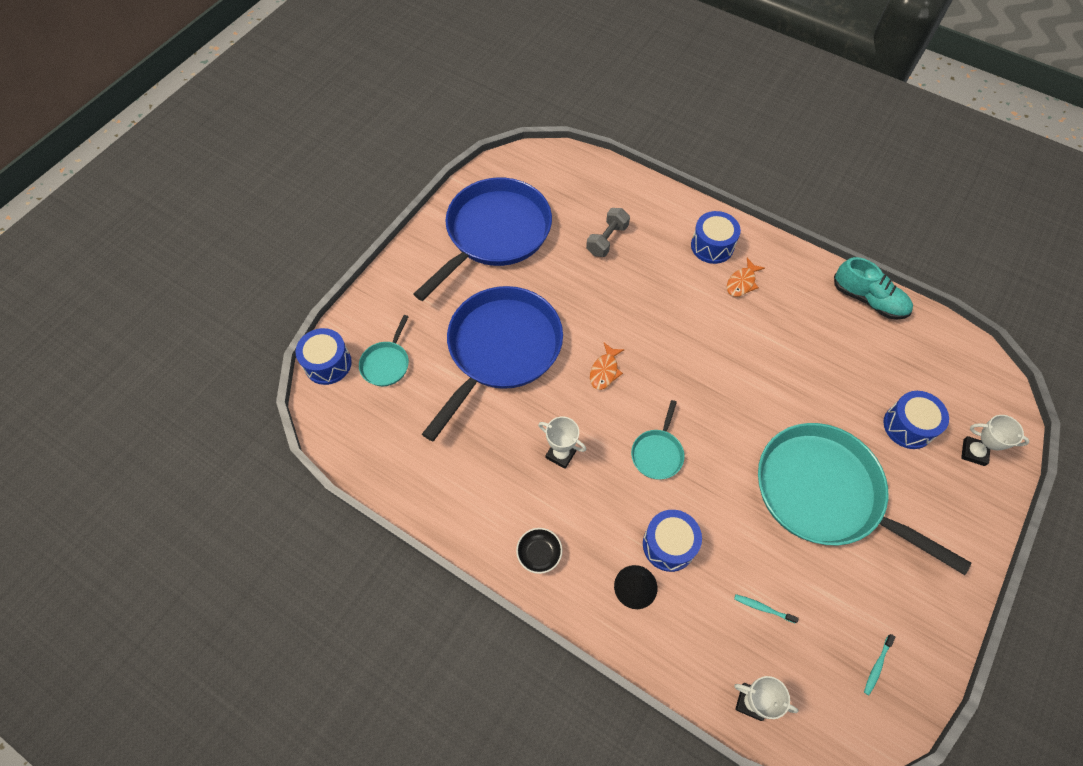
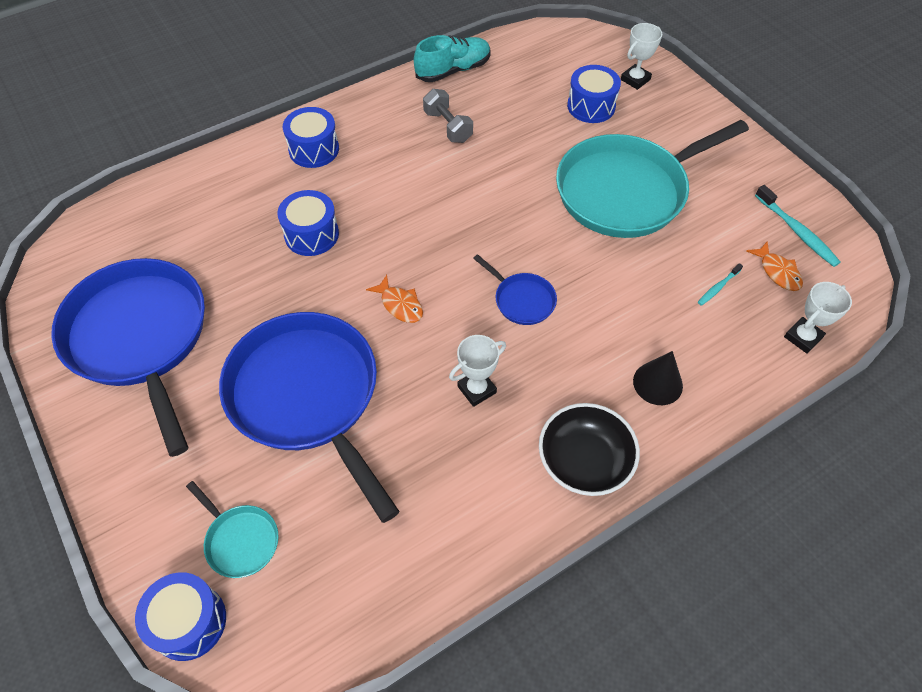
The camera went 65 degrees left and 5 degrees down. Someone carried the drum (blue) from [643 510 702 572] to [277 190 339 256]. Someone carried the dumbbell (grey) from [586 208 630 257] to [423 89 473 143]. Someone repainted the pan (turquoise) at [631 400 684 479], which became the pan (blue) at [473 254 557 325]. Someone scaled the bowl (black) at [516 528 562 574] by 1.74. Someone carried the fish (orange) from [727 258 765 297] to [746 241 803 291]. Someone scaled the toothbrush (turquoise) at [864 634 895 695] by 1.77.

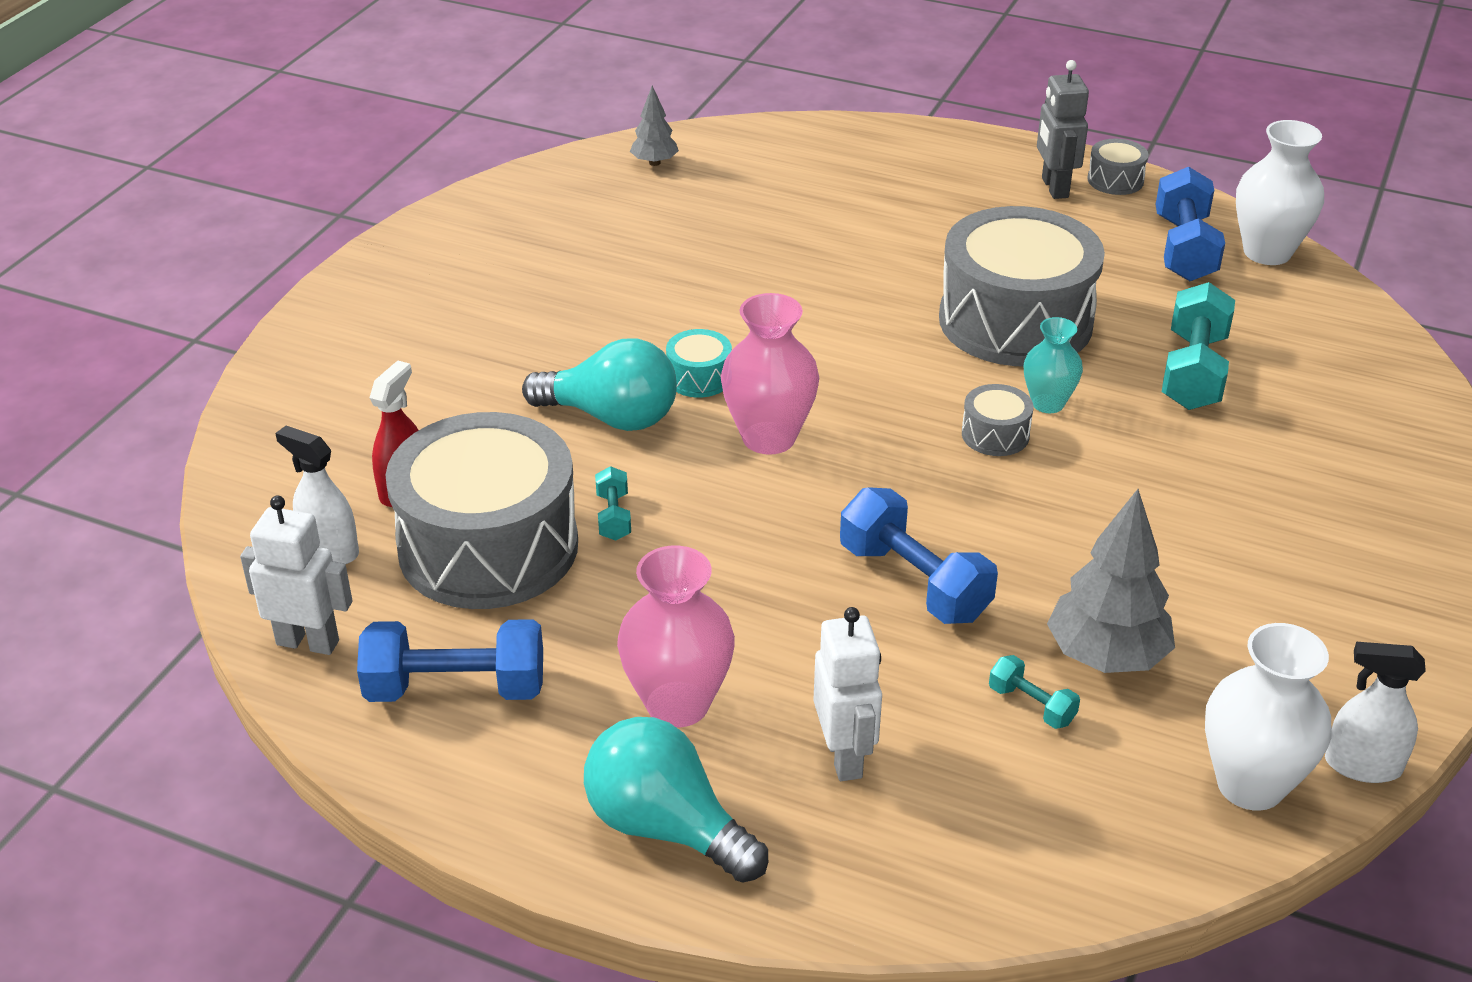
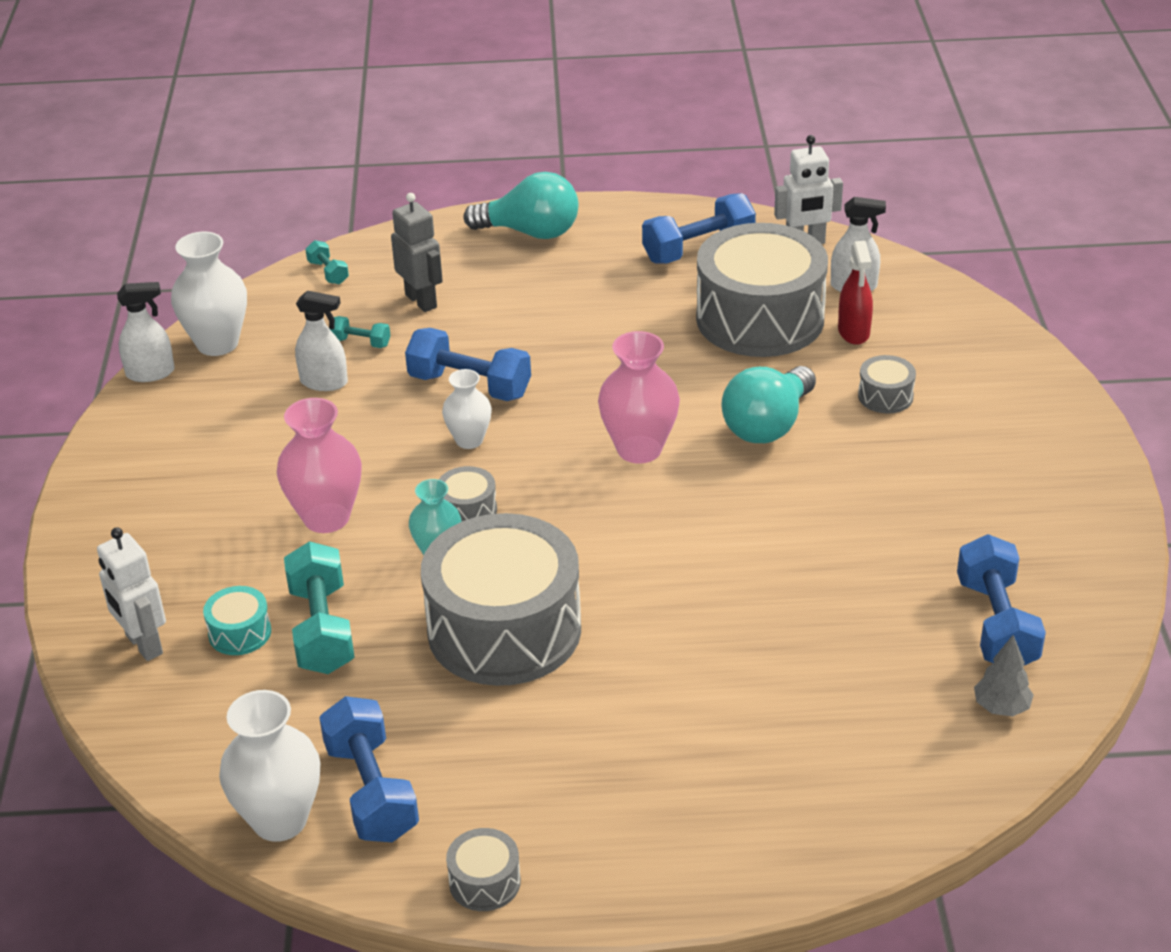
The camera went 155 degrees right and 0 degrees up. Someone carried the robot (white) from [813 607 882 781] to [97 527 166 661]. Someone carried the drum (turquoise) from [666 329 732 398] to [203 586 271 655]. Someone carried the vase (pink) from [617 546 735 727] to [277 398 362 533]. Someone swapped the tree (grey) at [1047 489 1175 673] for the spray bottle (white) at [295 291 348 391]. Someone carried the dumbbell (turquoise) from [595 466 631 541] to [305 240 349 284]. Someone carried the robot (grey) from [1037 60 1089 199] to [391 193 443 312]. Someone put down the vase (white) at [442 369 492 449]. Someone rotated the light bulb (turquoise) at [522 339 677 431] by 45 degrees counterclockwise. Someone put down the drum (grey) at [858 355 916 413]. Someone put down the dumbbell (blue) at [957 534 1046 665].

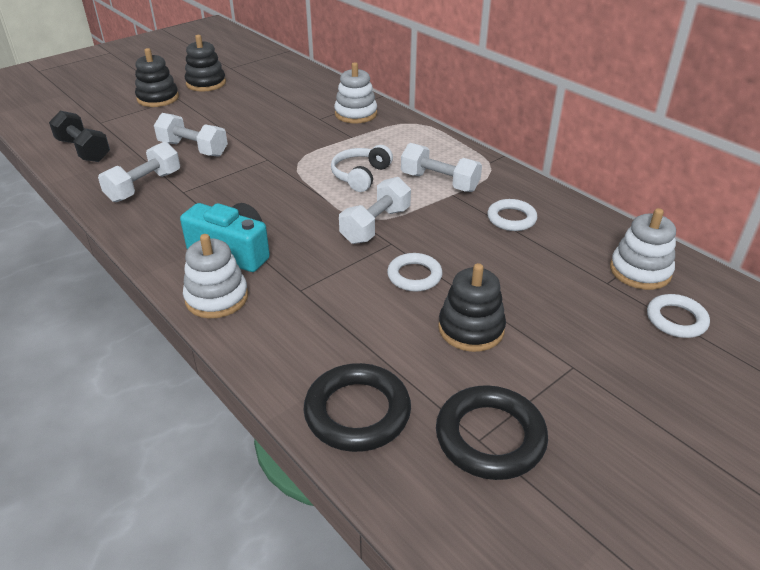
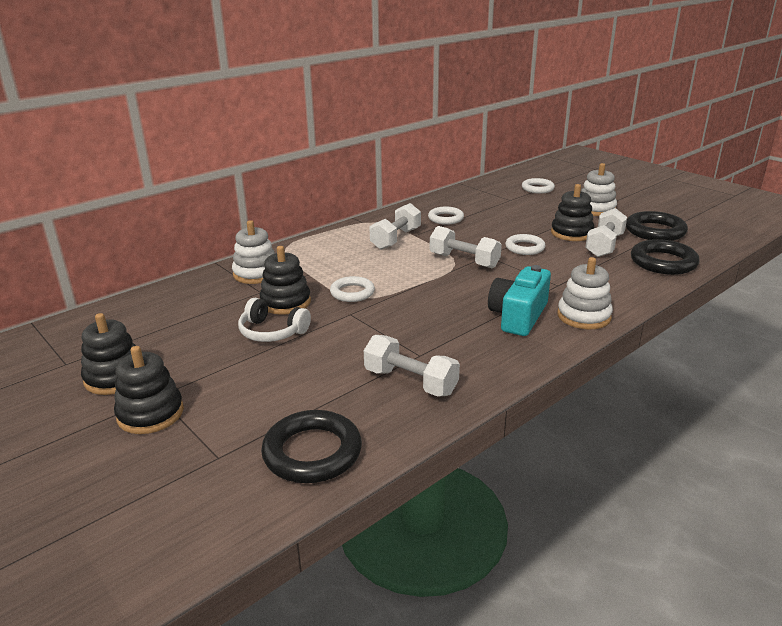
The camera went 90 degrees left and 10 degrees down. Someone carried the headphones (white) from [331 145 393 192] to [238 298 311 342]. Someone put down the stacking toy (black) at [260 246 311 315]. Someone swapped the dumbbell (black) at [49 111 110 162] for the ring (black) at [261 410 362 483]. Someone put down the ring (white) at [330 276 375 302]. Someone carried the stacking toy (white) from [610 208 676 290] to [581 163 617 216]. Someone carried the dumbbell (white) from [154 113 228 157] to [585 208 627 257].

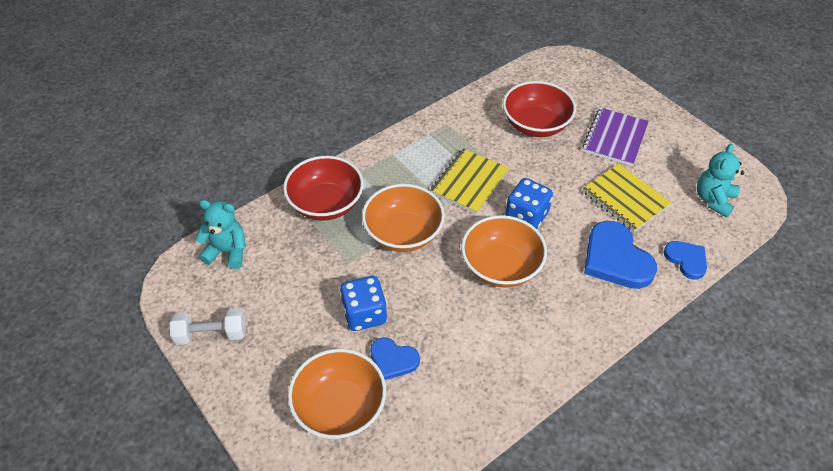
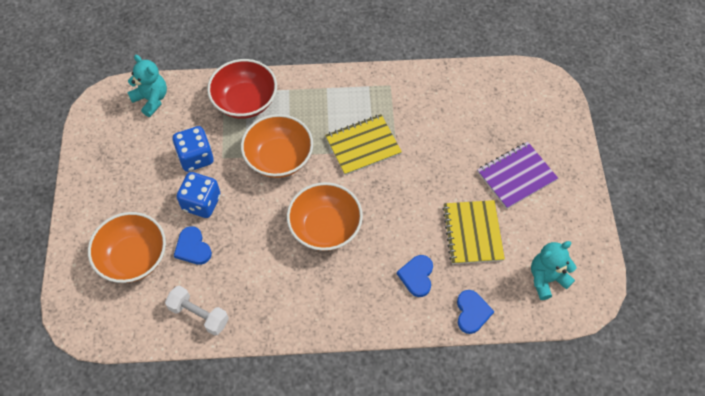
The camera went 35 degrees right and 10 degrees up. Someone carried the dumbbell (white) from [170 308 246 345] to [165 286 229 336]. Someone carried the dice (blue) from [505 178 553 229] to [172 126 214 172]. Someone scaled the heart (blue) at [584 221 657 289] by 0.58. Someone took away the bowl (red) at [503 81 576 137].

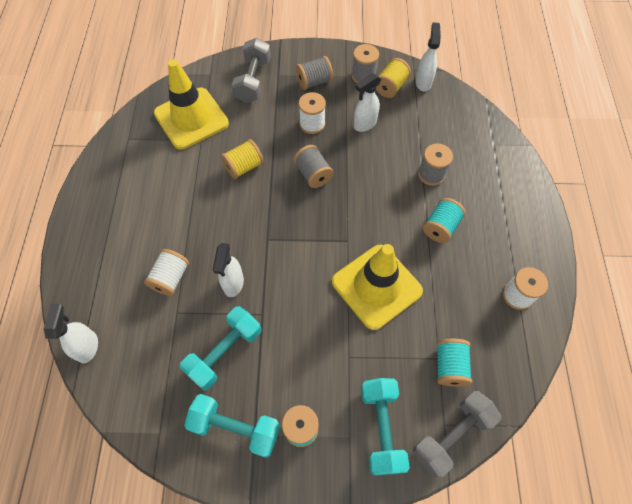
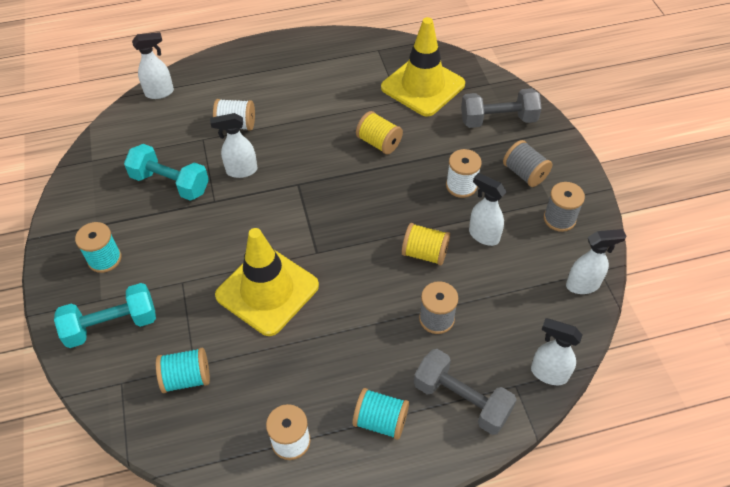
The camera went 75 degrees right and 10 degrees down. Someone carried the spool (turquoise) from [423 198 466 243] to [353 388 409 440]. Someone carried the spool (yellow) from [376 58 411 98] to [402 223 450 266]. Someone carried the dumbbell (grey) from [413 391 501 477] to [414 349 517 435]. Someone put down the spray bottle (white) at [531 318 582 385]. Someone took away the dumbbell (turquoise) at [184 394 280 458]. Someone took away the spool (grey) at [294 145 333 188].

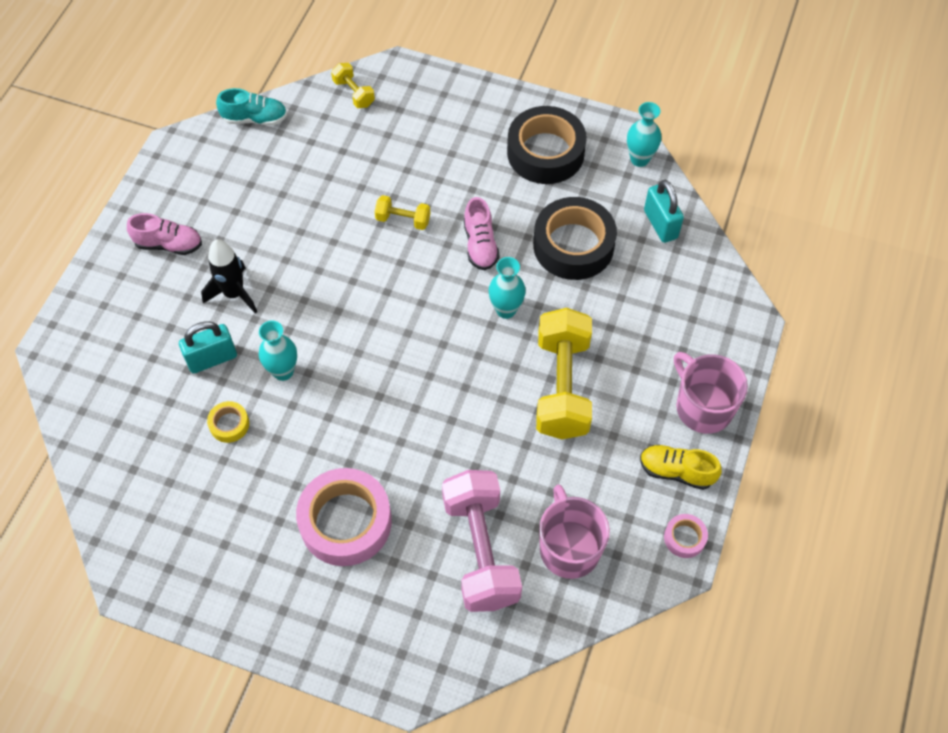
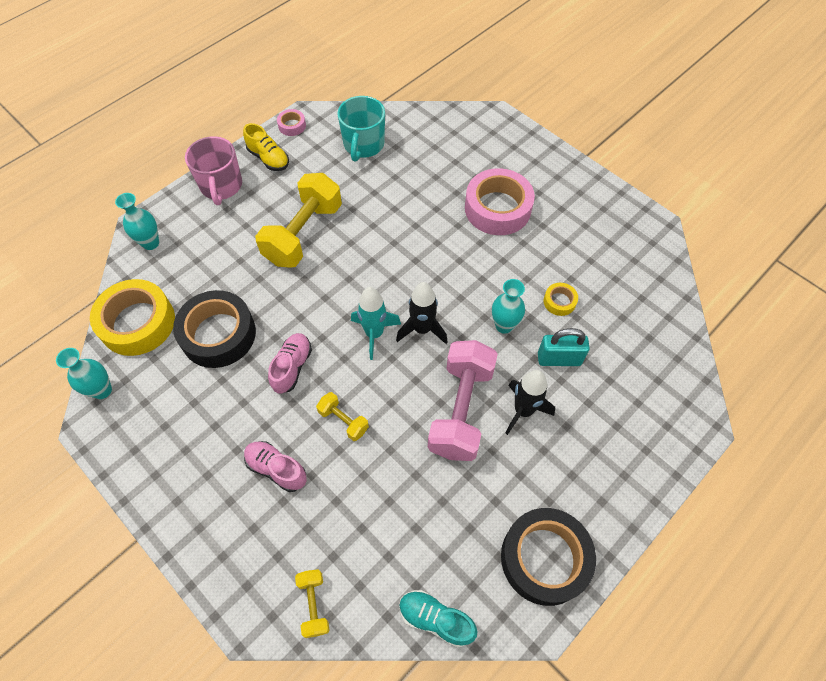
The camera went 155 degrees left and 0 degrees up. Someone swapped the padlock (turquoise) at [644 180 684 243] for the tape (yellow) at [90 279 175 356]. Someone carried the vase (turquoise) from [489 257 526 319] to [115 193 159 250]. Someone carried the shoe (pink) from [127 213 202 255] to [244 441 307 492]. Someone repainted the mug (pink) at [539 484 610 579], which became the mug (turquoise) at [337 96 385 162]. Someone put down the rocket (turquoise) at [351 287 401 360]. Someone put down the rocket (black) at [396 282 448 344]. Someone carried the dumbbell (pink) from [442 470 522 612] to [428 340 498 461]. Someone carried the tape (black) from [507 106 587 184] to [501 508 596 606].

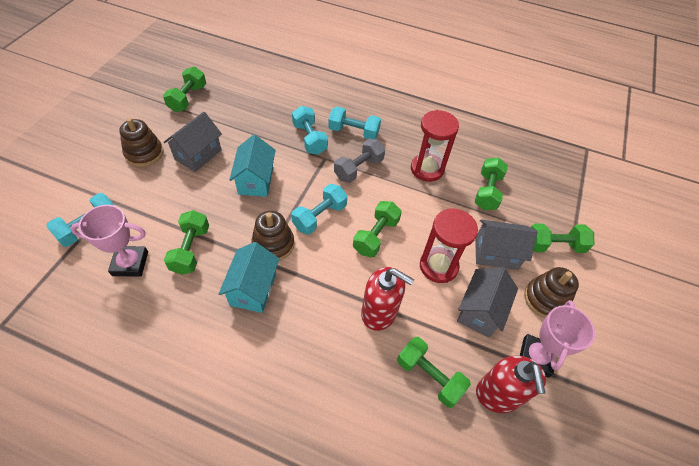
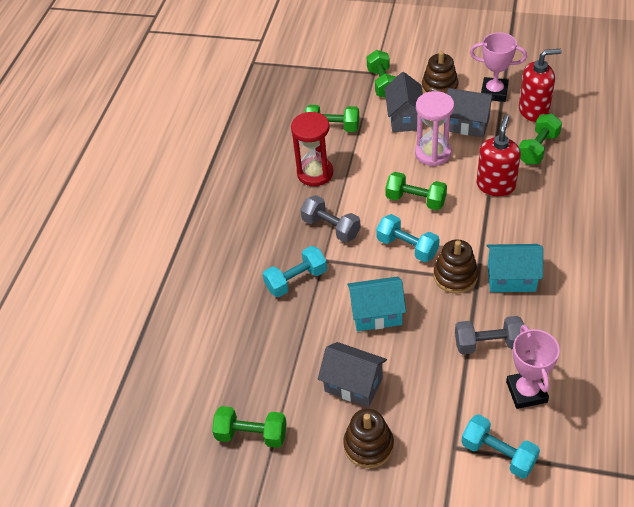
The camera went 90 degrees left and 5 degrees down. Someone repainted the hourglass (red) at [420 208 478 283], which became the hourglass (pink) at [415 91 454 166]. Someone repainted the dumbbell (green) at [164 210 209 275], which became the dumbbell (grey) at [455 316 524 354]. Someone took away the dumbbell (turquoise) at [328 107 381 139].

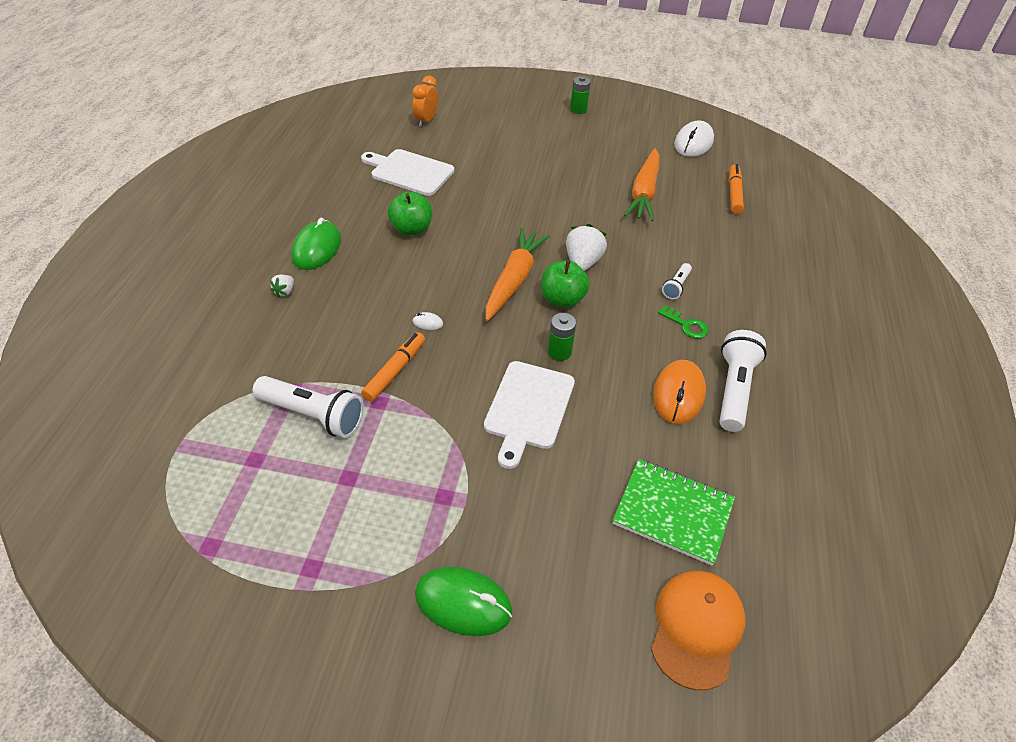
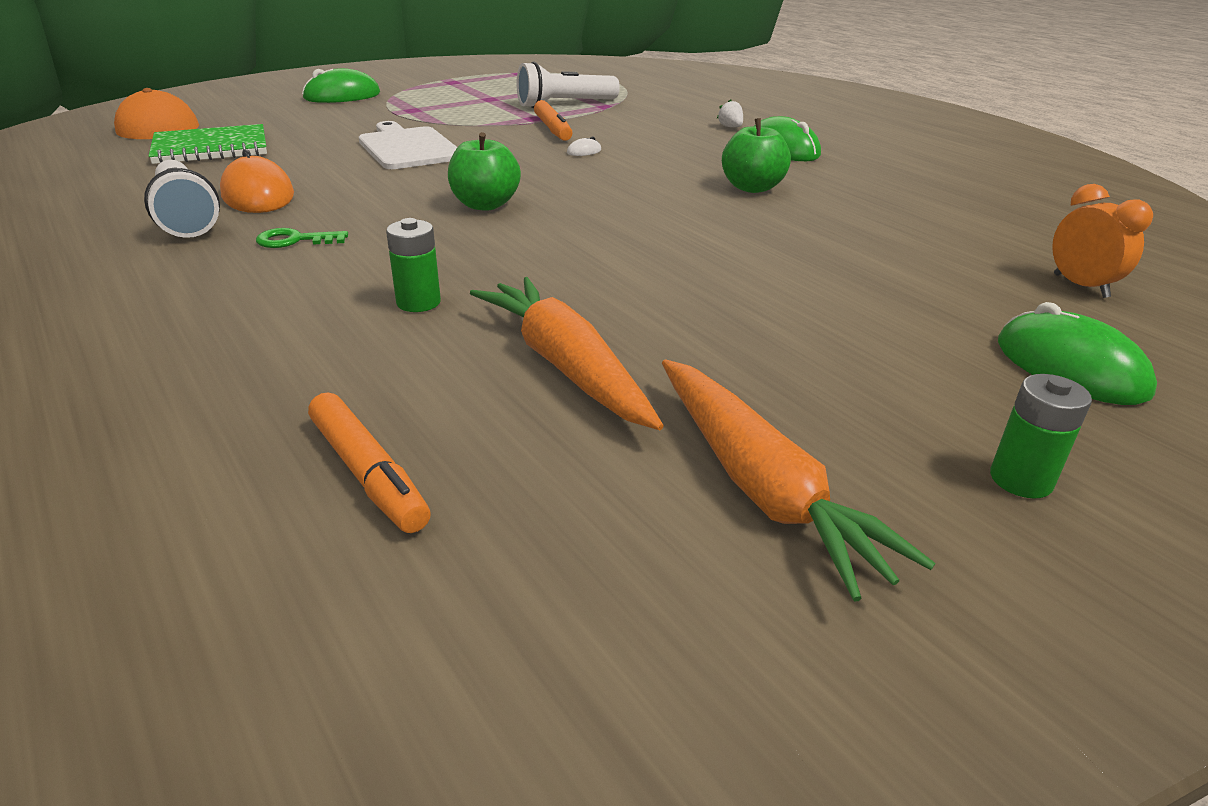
The camera went 135 degrees right and 15 degrees down. Someone carried the battery (green) from [548 313 576 361] to [386 218 441 312]. Someone carried the carrot (orange) from [485 228 550 321] to [662 359 935 602]. Someone put down the mouse (green) at [998 302 1157 405]. Someone took away the cutting board (white) at [361 149 454 196]. Someone took away the strawberry (white) at [566 224 607 271]. Someone took away the flashlight (white) at [662 263 692 299]. Someone took away the mouse (white) at [674 121 714 157].

